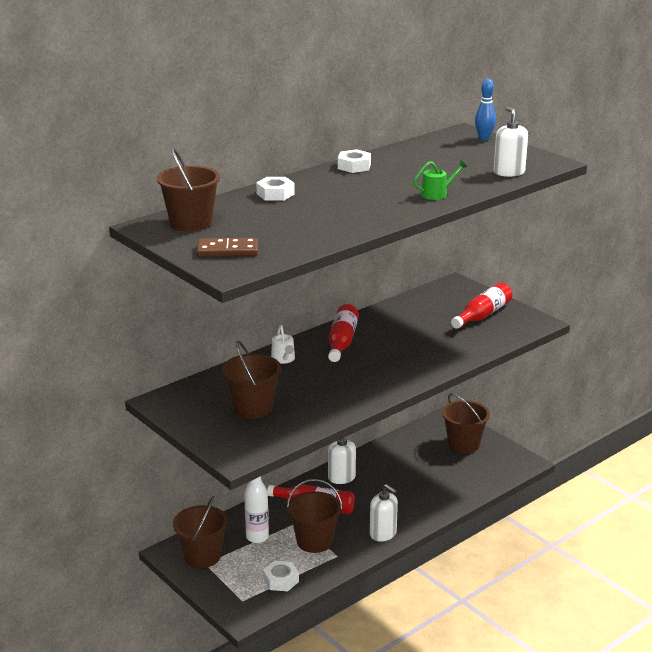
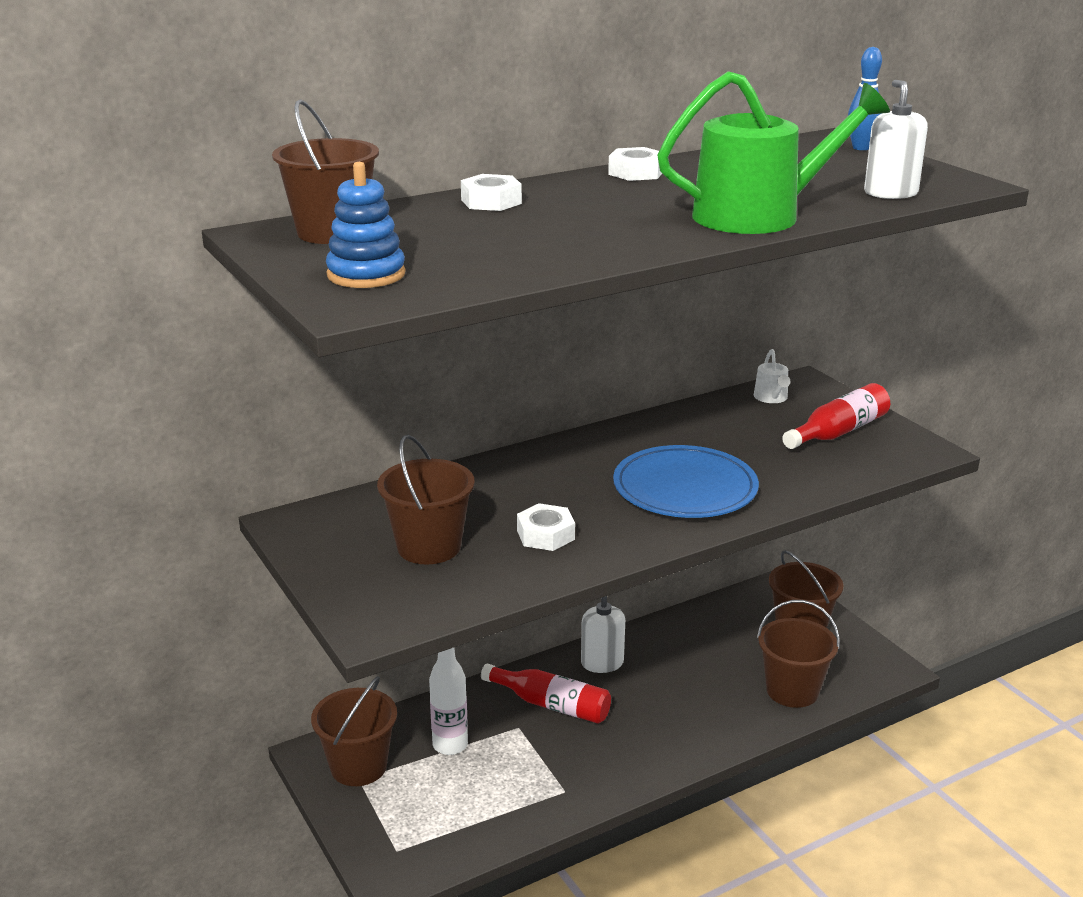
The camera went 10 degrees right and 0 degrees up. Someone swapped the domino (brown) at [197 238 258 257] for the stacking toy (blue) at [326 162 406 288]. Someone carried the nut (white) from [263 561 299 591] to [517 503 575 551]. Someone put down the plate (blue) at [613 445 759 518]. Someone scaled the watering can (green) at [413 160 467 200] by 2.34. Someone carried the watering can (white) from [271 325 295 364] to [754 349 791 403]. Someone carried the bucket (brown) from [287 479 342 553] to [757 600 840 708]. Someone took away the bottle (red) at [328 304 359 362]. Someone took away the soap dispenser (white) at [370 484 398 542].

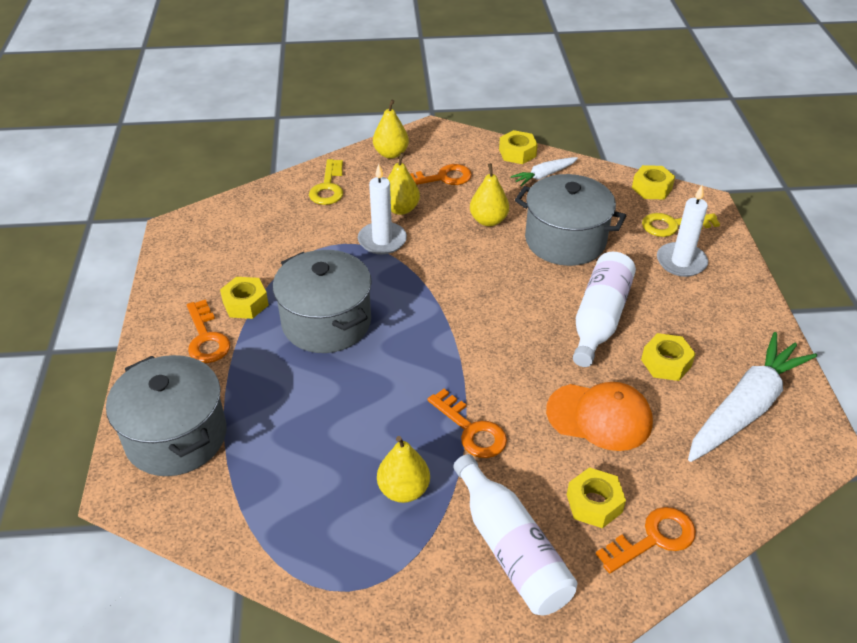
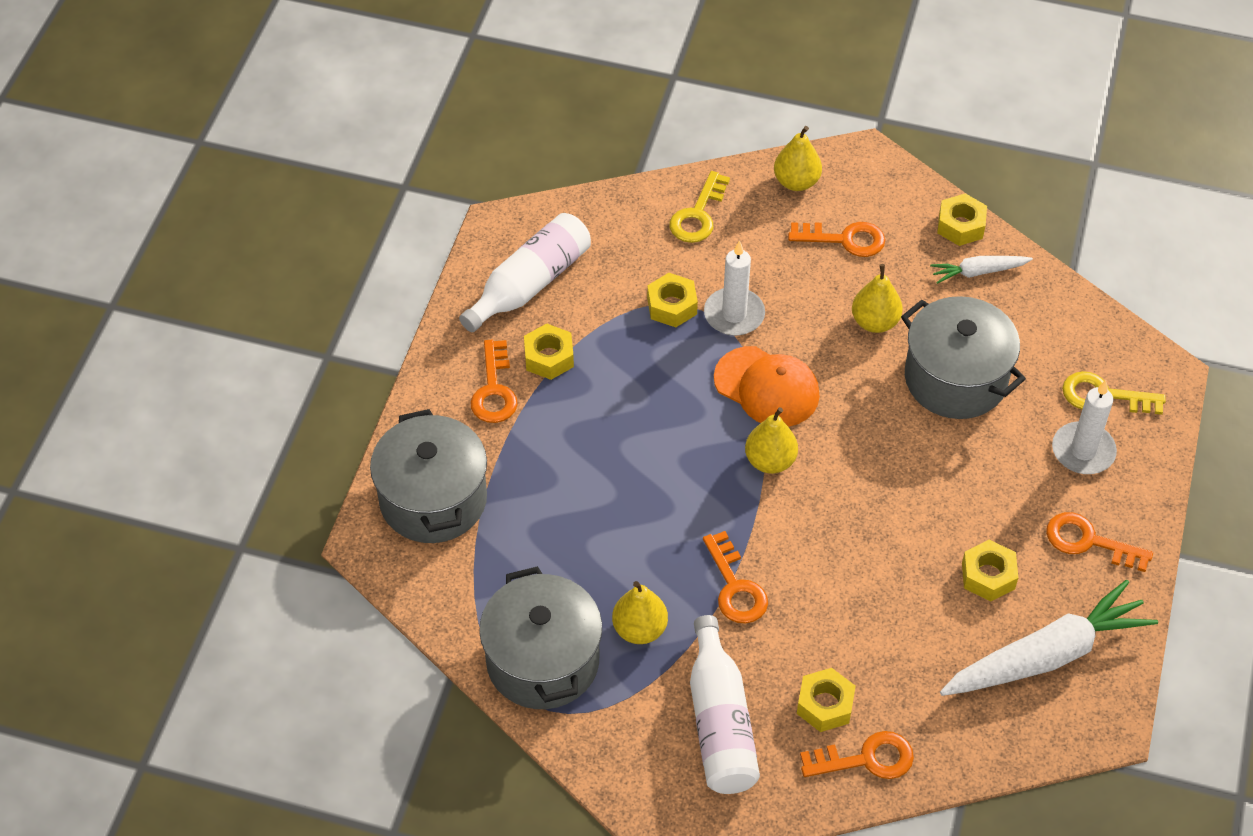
The camera went 20 degrees right and 10 degrees up. Someone carried the bottle (white) from [573 252 636 367] to [459 213 591 332]. Someone carried the pot (grey) from [273 250 372 353] to [479 566 602 709]. Someone carried the nut (yellow) from [632 165 675 200] to [647 273 698 327]. Someone carried the cap (orange) from [546 382 653 451] to [714 346 820 427]. Someone carried the pear (yellow) from [387 153 420 215] to [745 407 798 474]. Someone put down the key (orange) at [1046 512 1153 572].

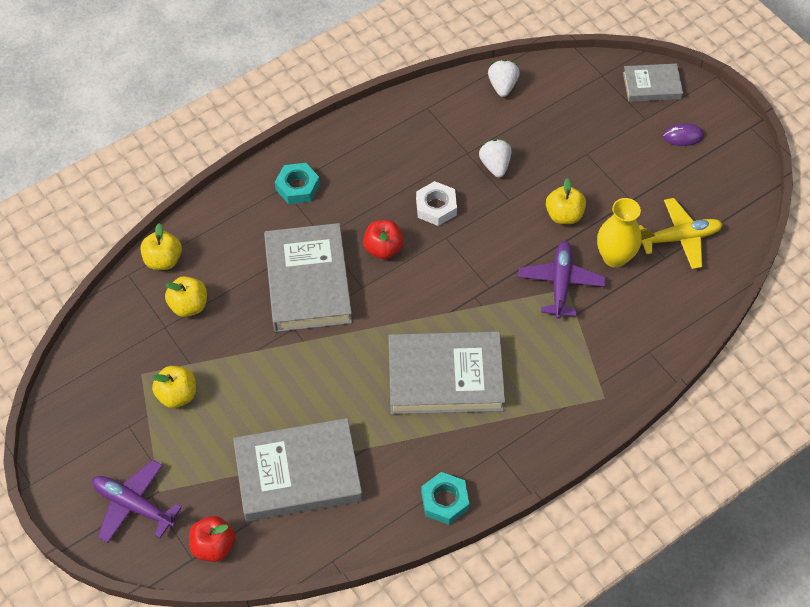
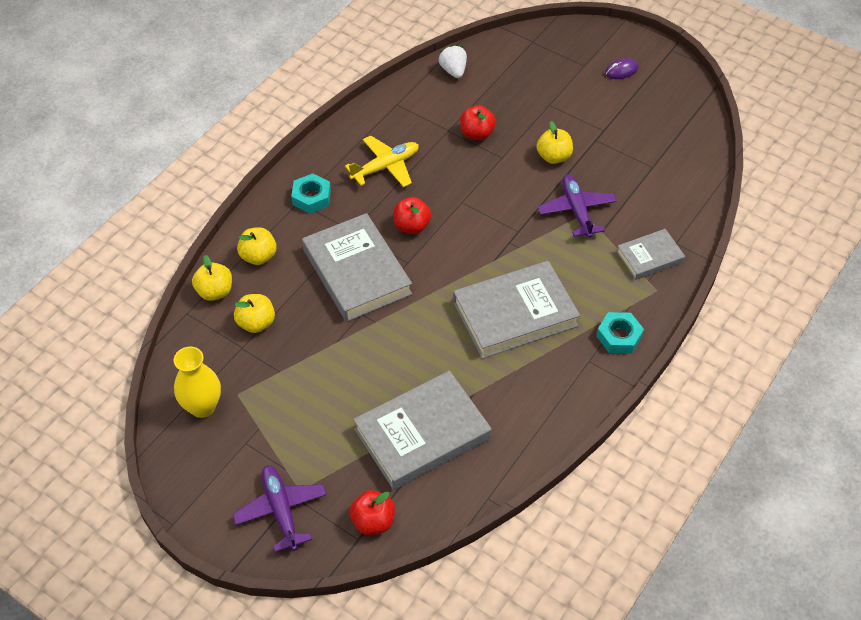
The camera went 20 degrees left and 5 degrees down. Someone carried the vase (yellow) from [597 198 642 268] to [174 347 221 418]. Someone rotated the plane (purple) at [92 460 182 543] by 60 degrees clockwise. Someone carried the apple (yellow) from [152 366 196 408] to [237 227 277 265]. Someone carried the plane (yellow) from [639 198 723 269] to [345 136 419 187]. Someone swapped the strawberry (white) at [479 139 512 178] for the apple (red) at [460 105 496 140]. Someone carried the nut (turquoise) from [421 472 469 525] to [596 312 644 353]. Someone carried the book (grey) from [623 64 683 102] to [616 229 685 280]. Someone took away the nut (white) at [416 181 457 226].

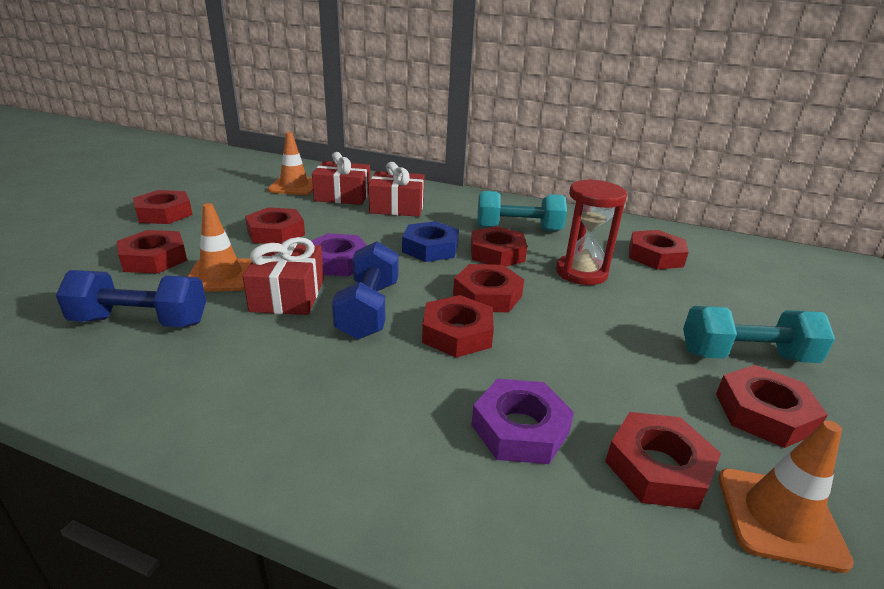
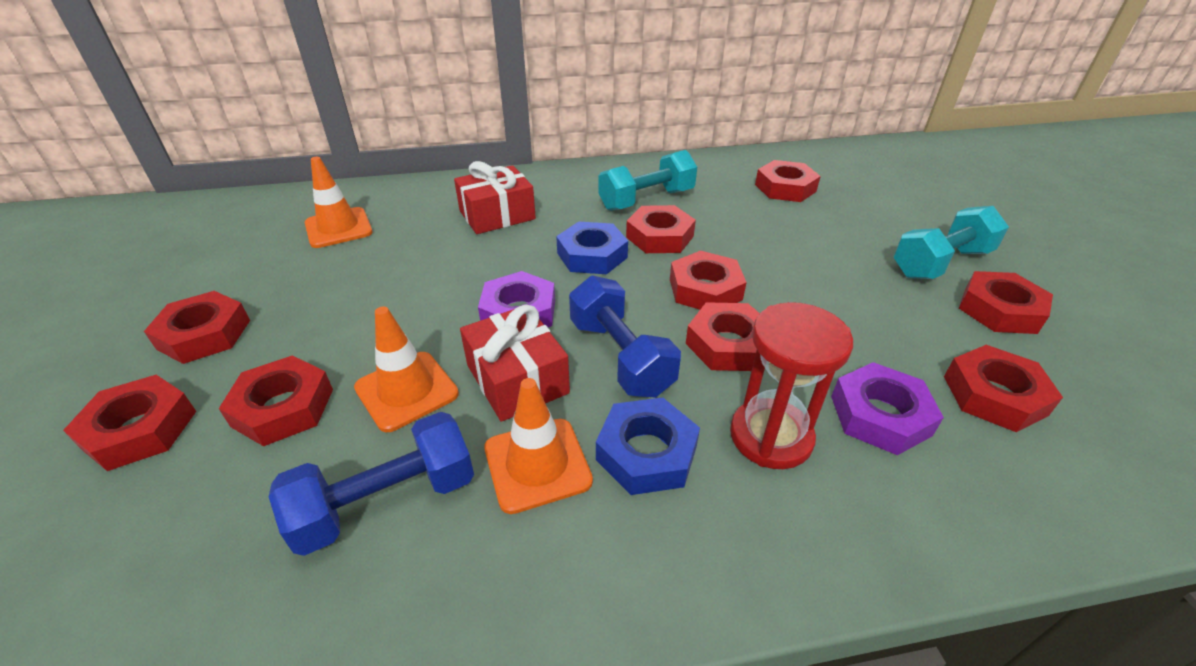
The camera went 30 degrees left and 10 degrees up. Someone carried the nut (red) from [245 207 305 244] to [63 375 196 471]. Someone carried the traffic cone (orange) from [718 420 854 573] to [484 378 593 514]. Someone put down the nut (blue) at [596 397 700 495]. Someone carried the hourglass (red) from [556 179 627 285] to [730 302 853 469]. Someone took away the gift (red) at [312 152 370 205].

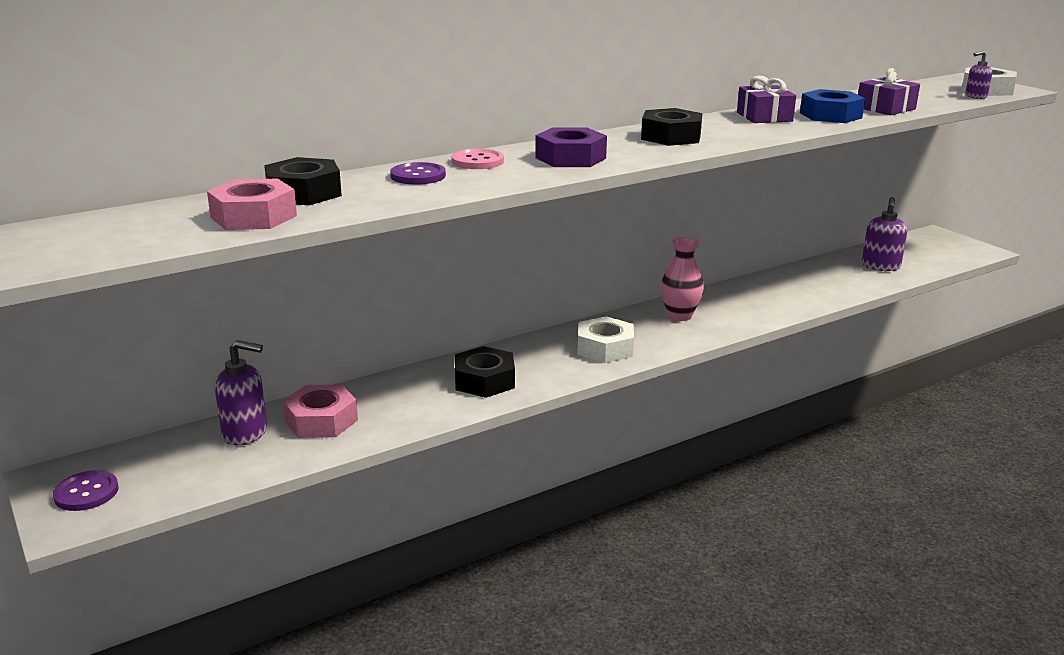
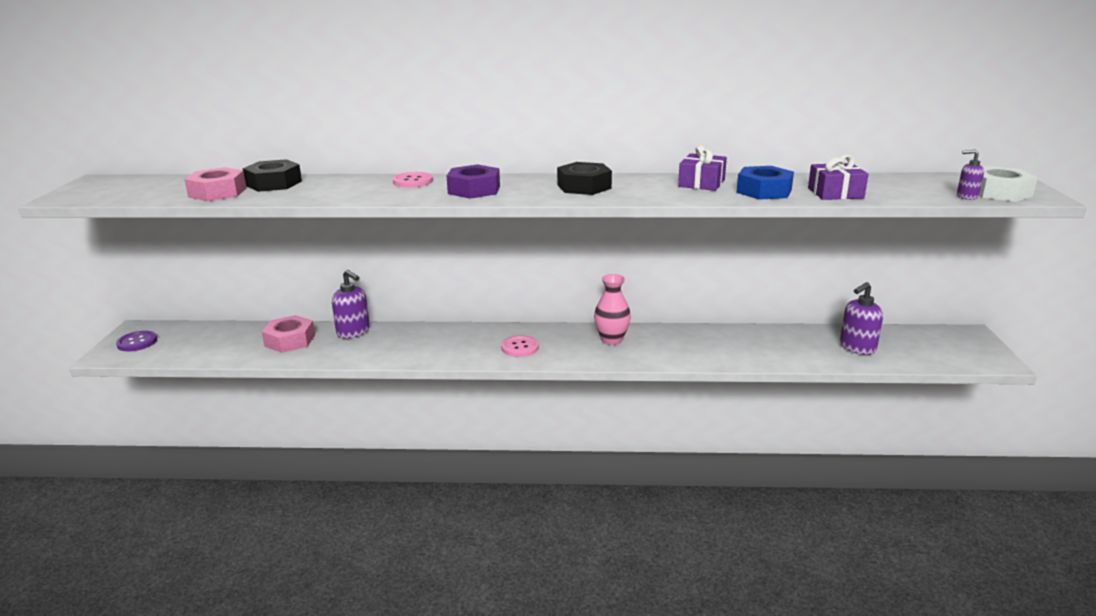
The camera went 35 degrees right and 0 degrees up. Someone carried the soap dispenser (purple) from [215 340 267 446] to [332 270 370 338]. Someone swapped the nut (white) at [577 316 634 363] for the button (pink) at [501 335 539 357]. Someone took away the button (purple) at [390 162 446 185]. Someone took away the nut (black) at [455 346 515 398].

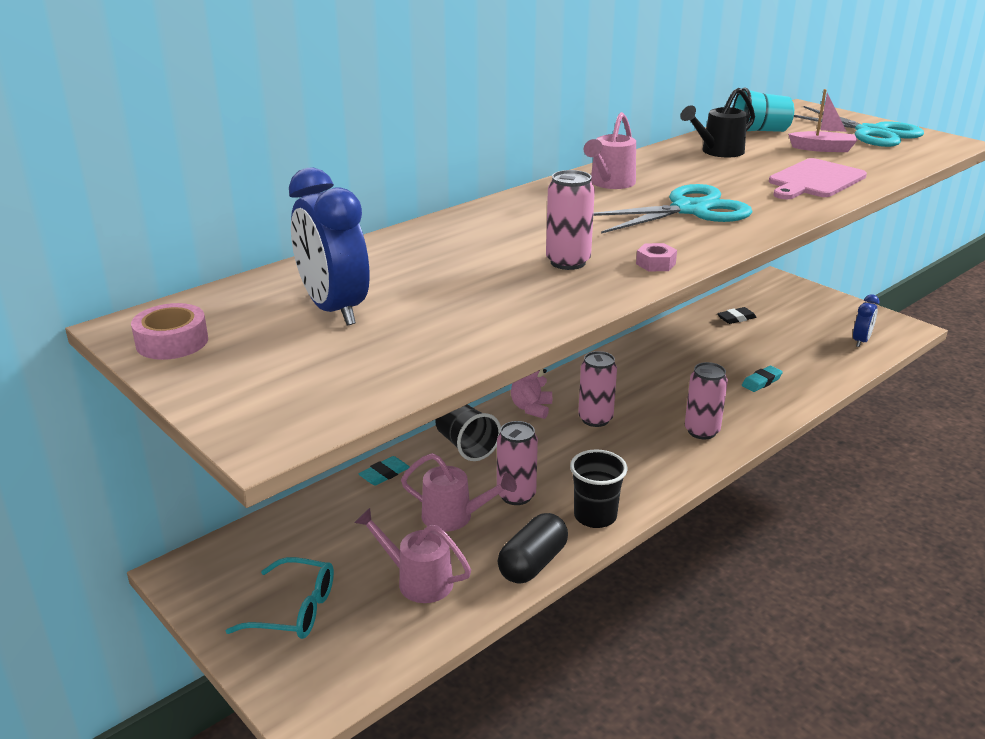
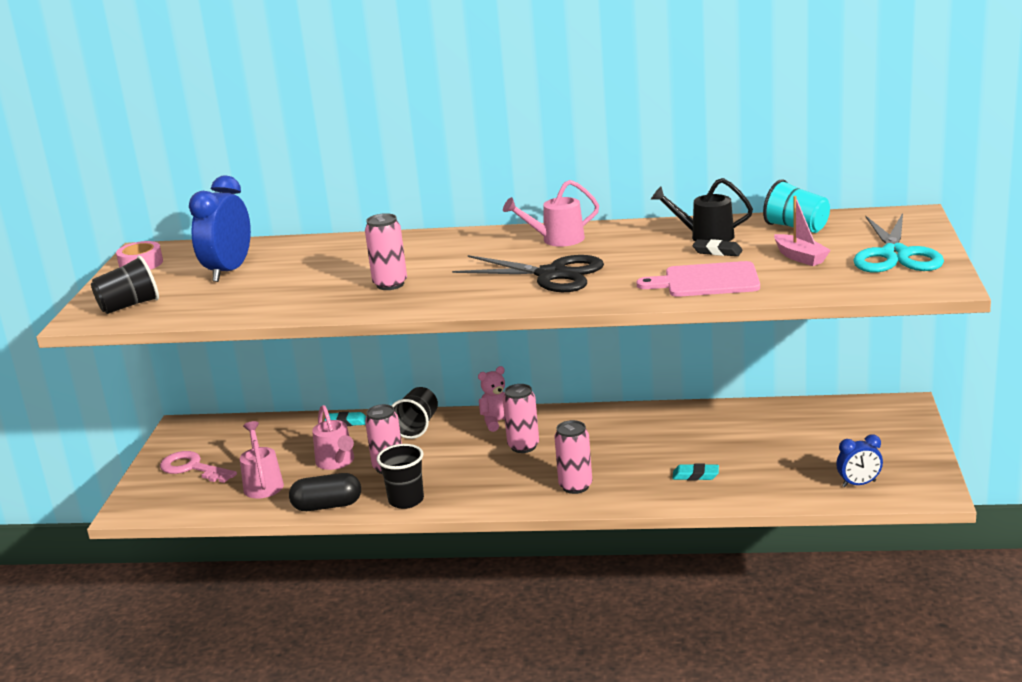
The camera went 50 degrees right and 5 degrees down. Someone put down the cup (black) at [91 256 159 314]. Someone swapped the glasses (turquoise) at [226 557 334 639] for the key (pink) at [160 451 237 483]. Someone repainted the scissors (turquoise) at [593 184 753 234], which became the scissors (black) at [452 255 604 292]. Someone carried the eraser (black) from [717 307 757 324] to [692 239 743 256]. Someone took away the nut (pink) at [636 243 677 271].

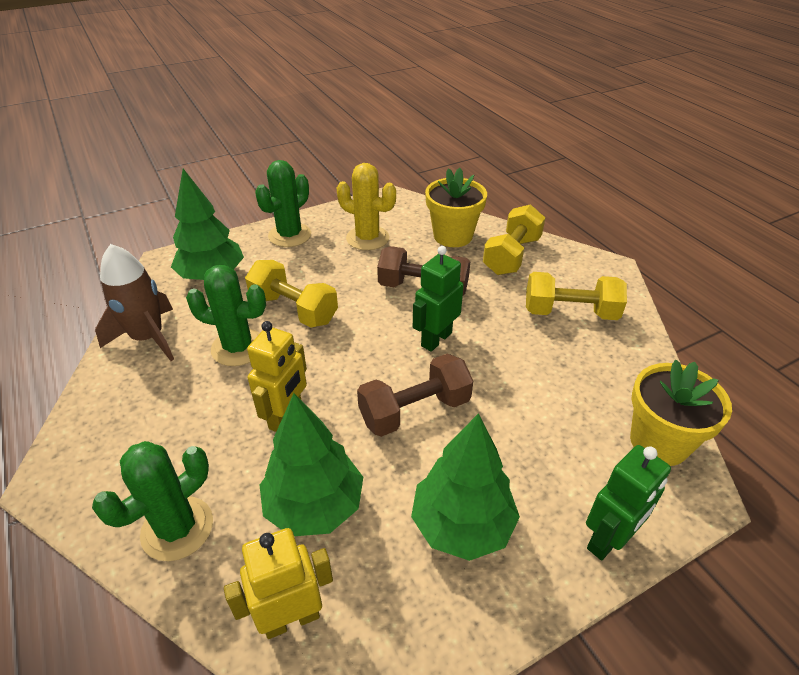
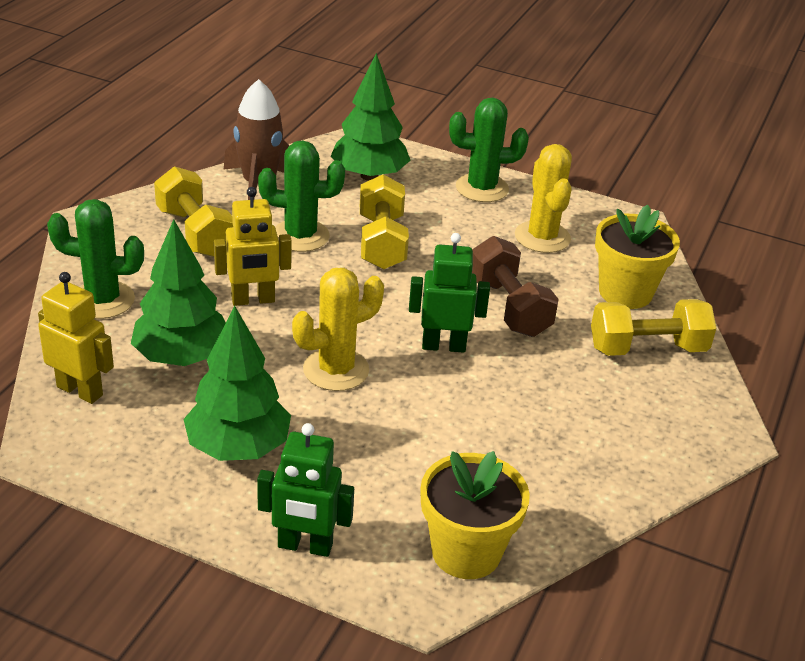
The camera went 50 degrees right and 5 degrees down. Someone carried the dumbbell (yellow) from [526 272 627 320] to [154 166 233 257]. Someone rotated the cactus (green) at [186 265 266 366] by 60 degrees counterclockwise. Someone swapped the dumbbell (brown) at [357 354 473 437] for the cactus (yellow) at [292 268 384 391].

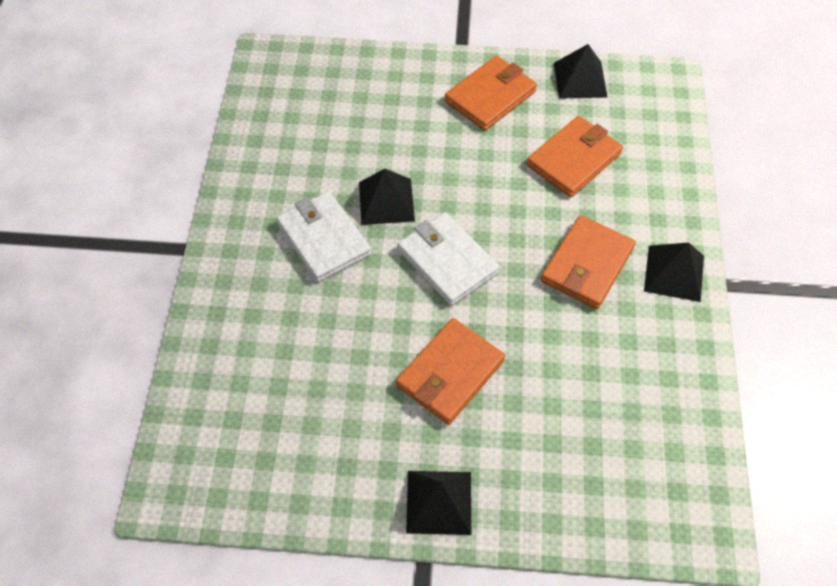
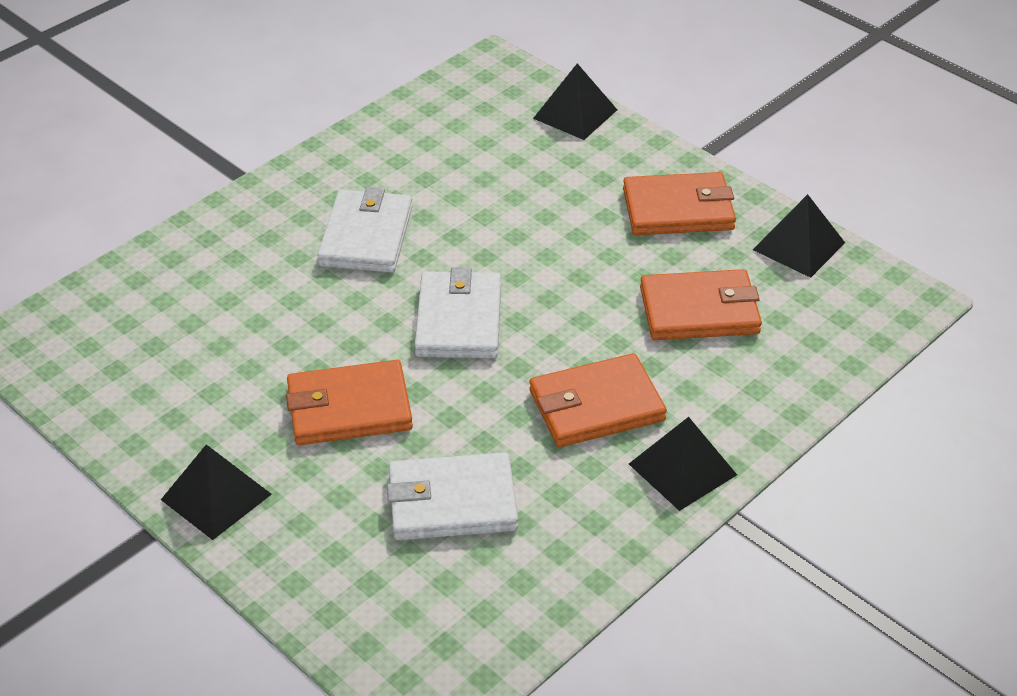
The camera went 40 degrees right and 15 degrees down. Someone put down the wallet (white) at [387 452 518 540]. Someone carried the pyramid (black) from [359 169 415 225] to [533 63 617 140].

